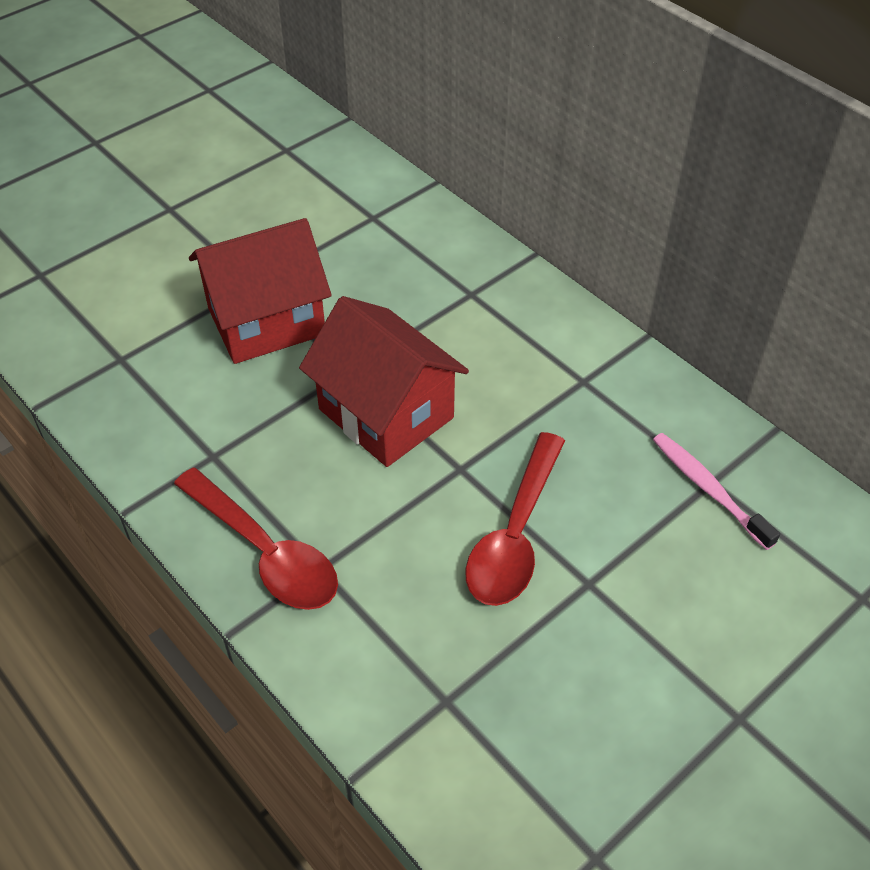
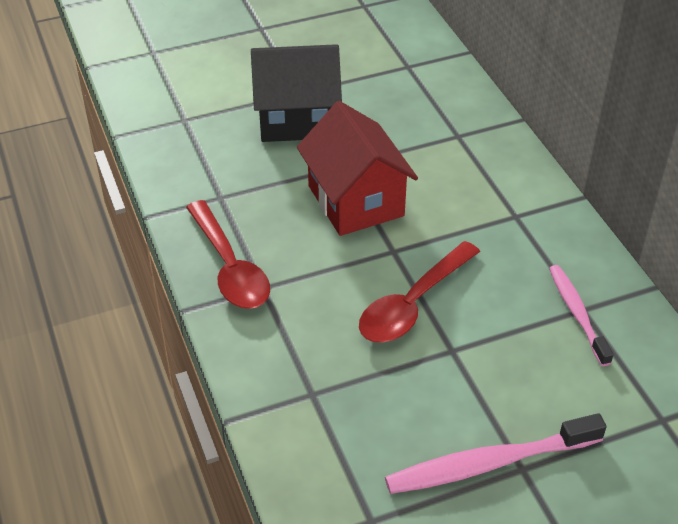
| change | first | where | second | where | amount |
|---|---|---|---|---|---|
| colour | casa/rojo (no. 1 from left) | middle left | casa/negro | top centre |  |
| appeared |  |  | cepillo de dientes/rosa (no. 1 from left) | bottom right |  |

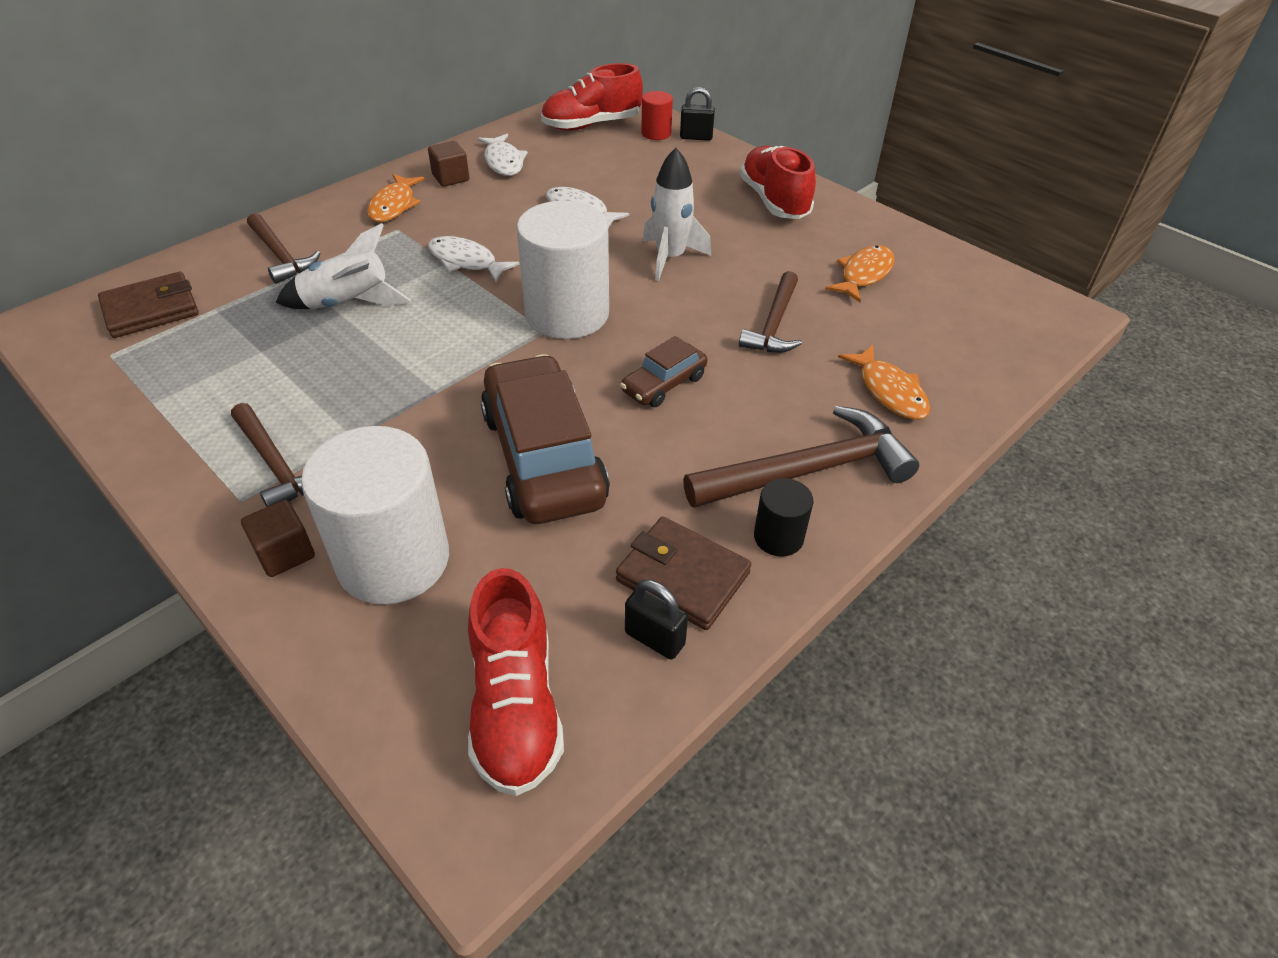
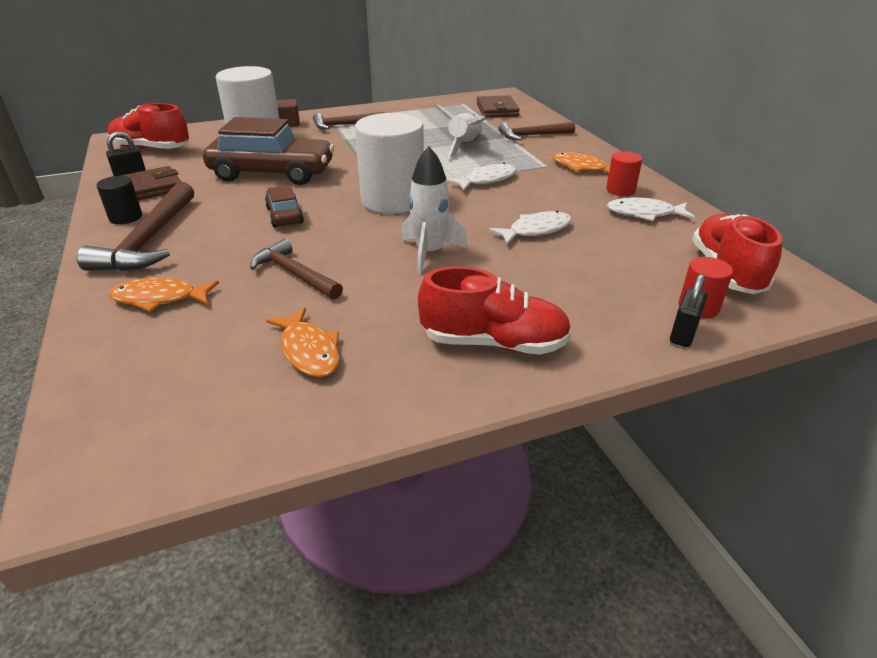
| change | first | where | second | where | amount |
|---|---|---|---|---|---|
| exchanged | cubo/marrón (no. 2 from left) | top centre | cilindro/rojo (no. 1 from left) | top right |  |

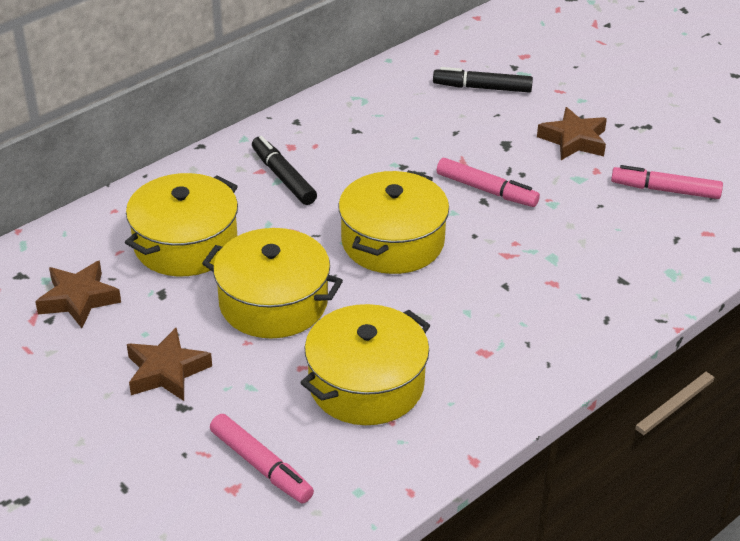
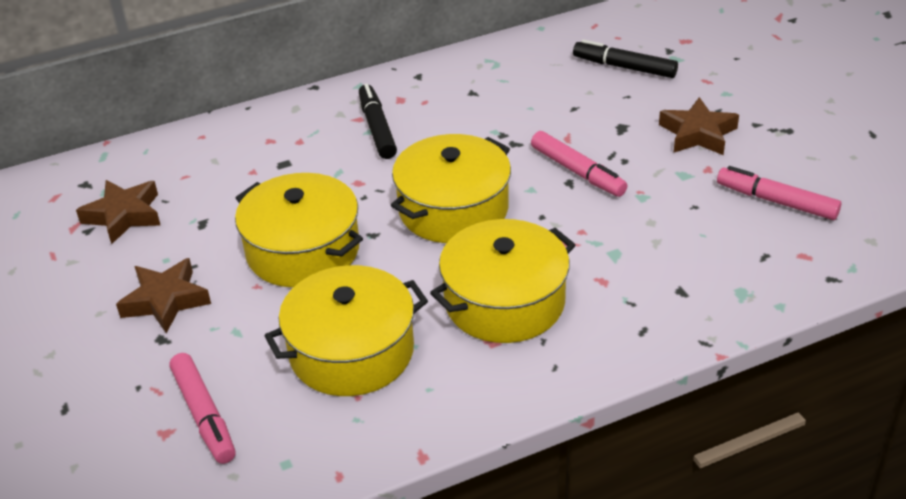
| change | first | where | second | where | amount |
|---|---|---|---|---|---|
| relocated | olla/amarillo (no. 1 from left in the first image) | middle left | olla/amarillo (no. 4 from left) | centre |  |

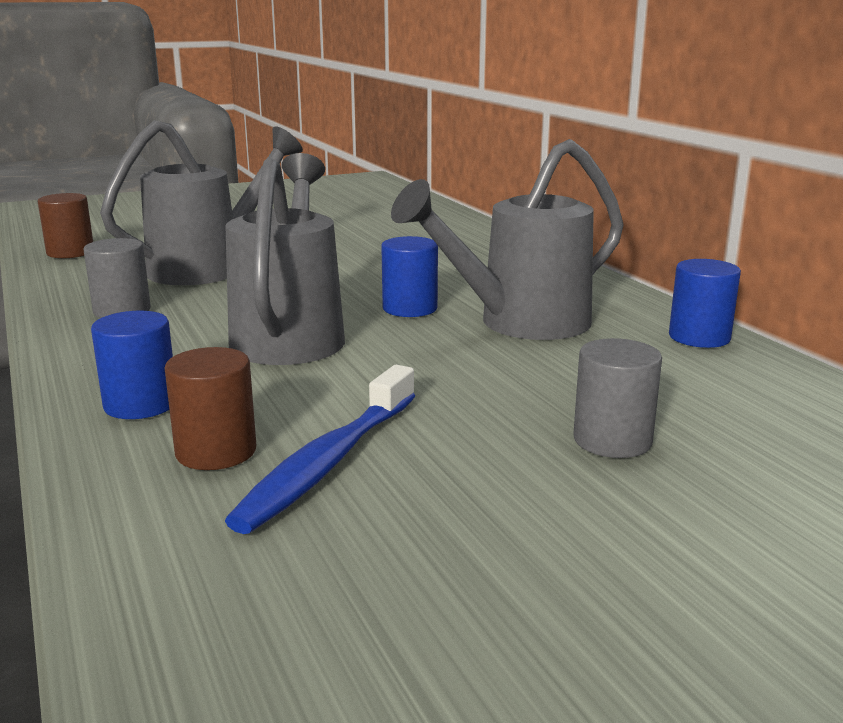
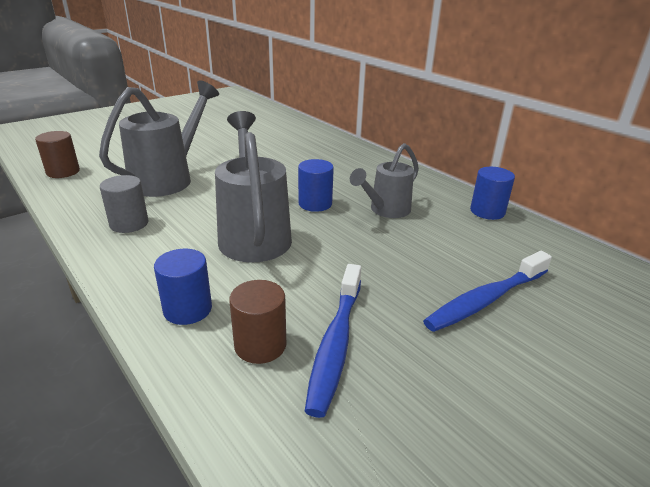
| change | first | where | second | where | amount |
|---|---|---|---|---|---|
| size | regadera/gris (no. 3 from left) | top centre |  | centre | x0.62 |
| exchanged | cilindro/gris (no. 2 from left) | middle right | cepillo de dientes/azul (no. 2 from left) | middle right |  |

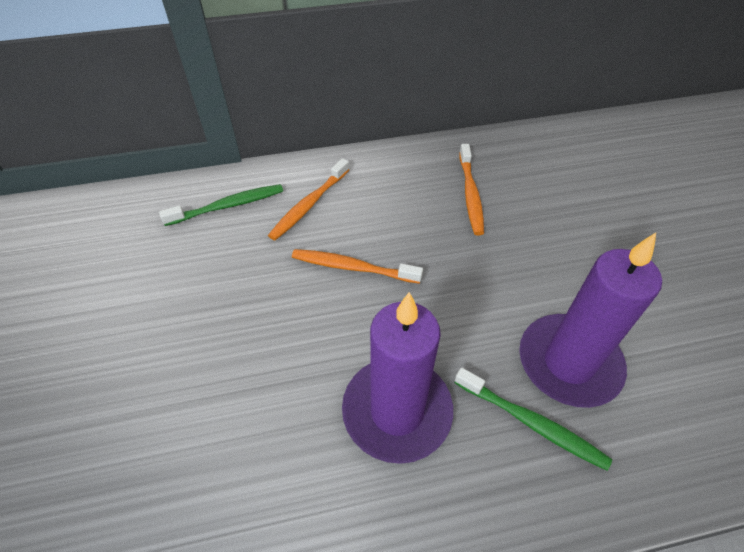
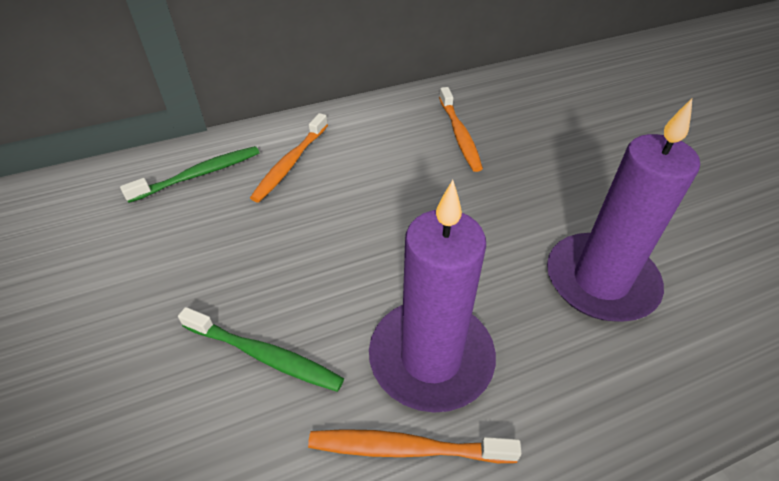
| change | first | where | second | where | amount |
|---|---|---|---|---|---|
| relocated | cepillo de dientes/naranja (no. 2 from left) | centre |  | bottom centre |  |
| relocated | cepillo de dientes/verde (no. 2 from left) | bottom right |  | bottom centre |  |

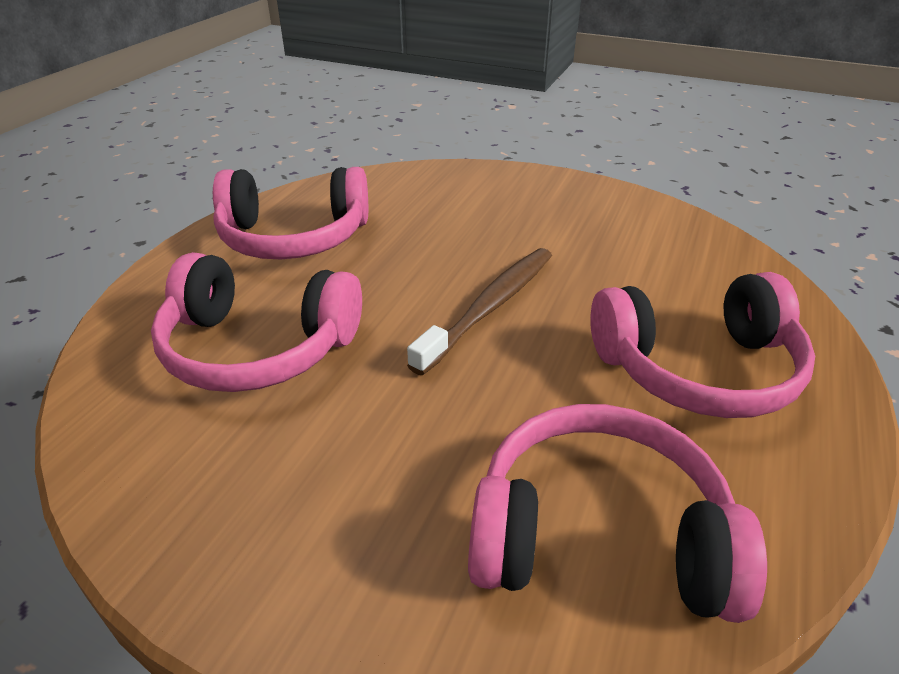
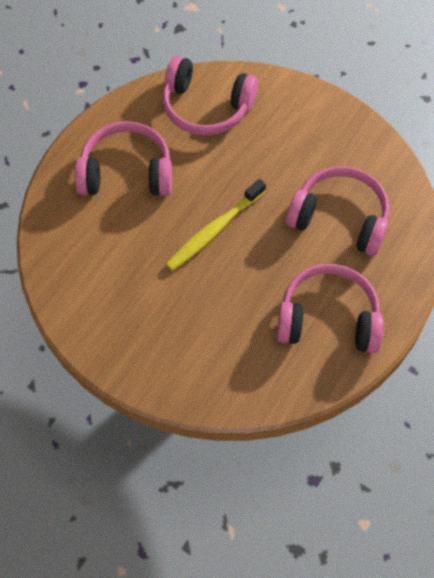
| change | first | where | second | where | amount |
|---|---|---|---|---|---|
| colour | cepillo de dientes/marrón | centre | cepillo de dientes/amarillo | centre |  |

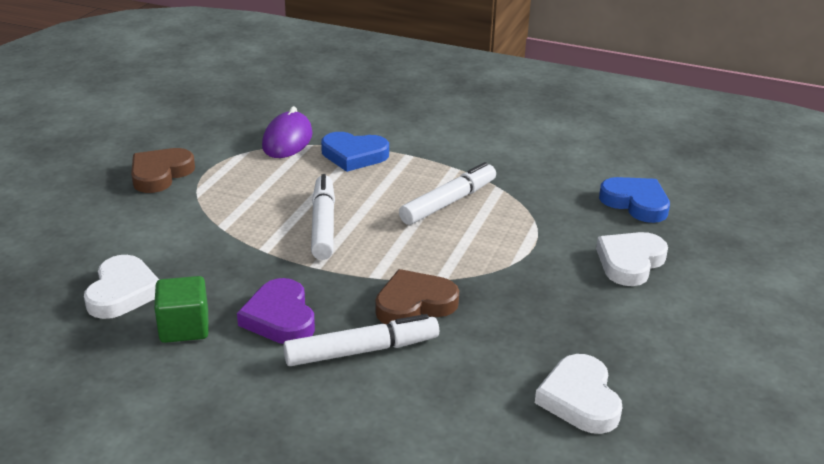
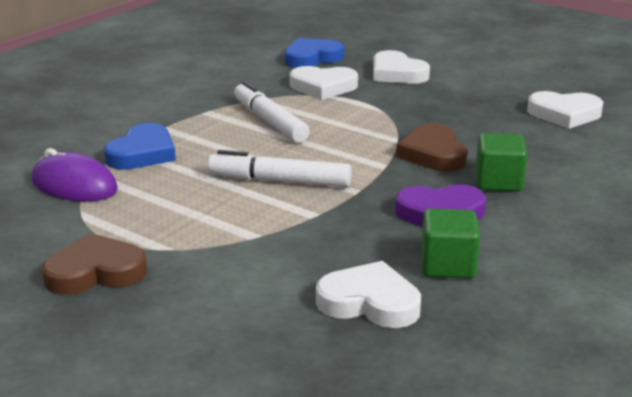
| change | first | where | second | where | amount |
|---|---|---|---|---|---|
| spun | corazón/marrón (no. 1 from left) | middle left |  | middle left | 120 degrees clockwise |
| exchanged | rotulador/blanco (no. 2 from left) | bottom centre | cubo/verde (no. 2 from left) | middle right |  |
| appeared |  |  | corazón/blanco (no. 1 from left) | top centre |  |

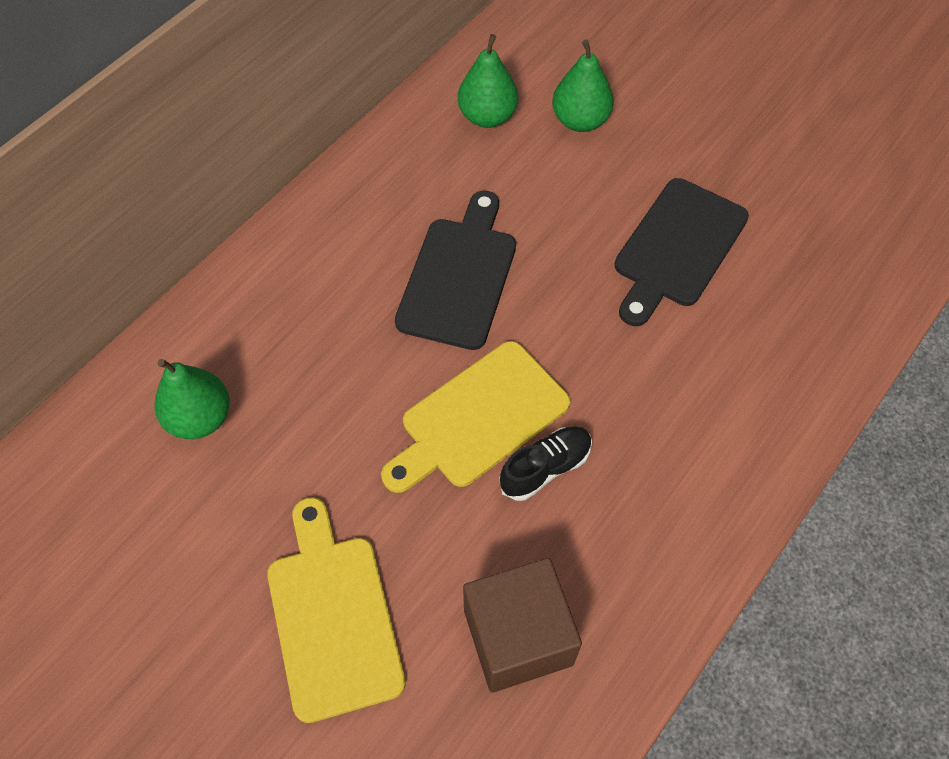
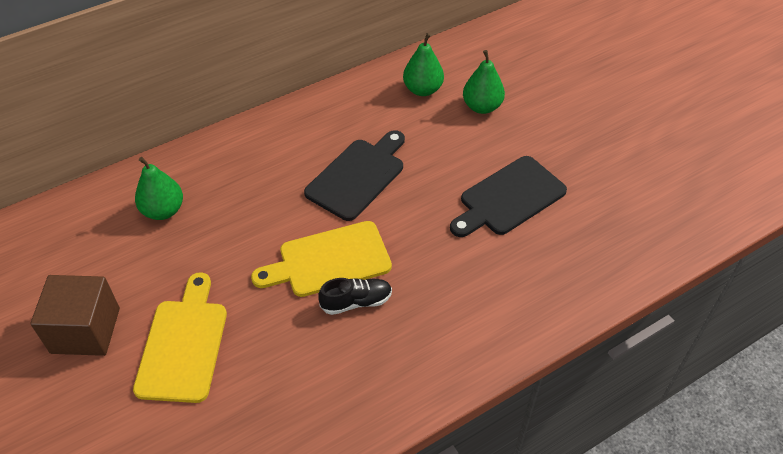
| change | first | where | second | where | amount |
|---|---|---|---|---|---|
| relocated | cubo/marrón | bottom centre |  | bottom left |  |

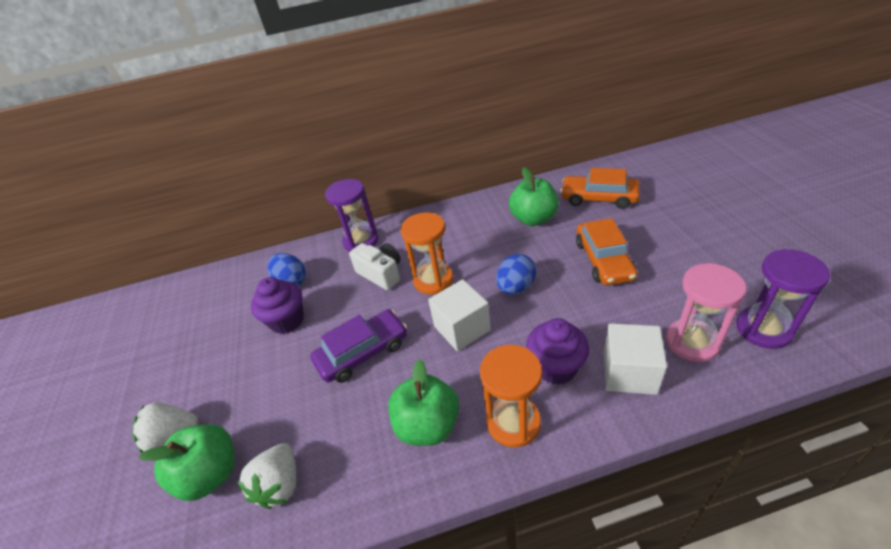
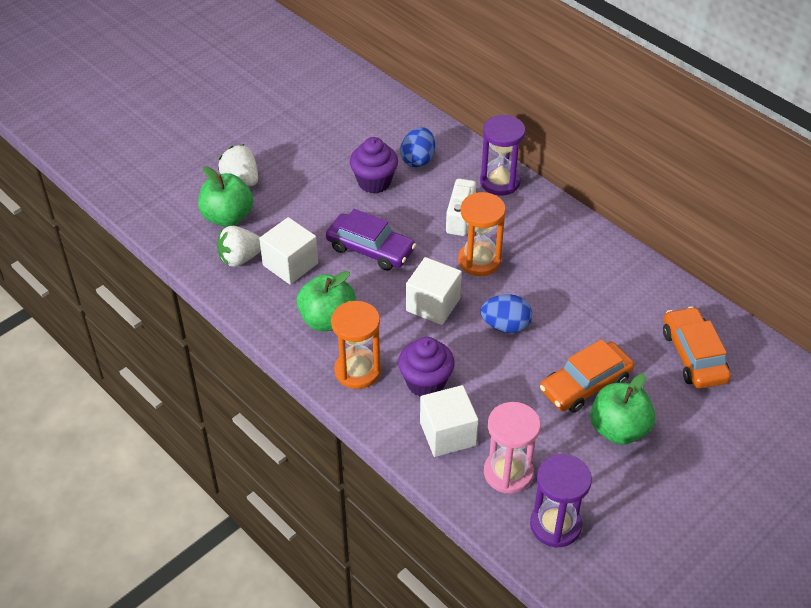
| change | first | where | second | where | amount |
|---|---|---|---|---|---|
| relocated | manzana/verde (no. 3 from left) | centre |  | bottom right |  |
| appeared |  |  | cubo/blanco (no. 1 from left) | centre |  |

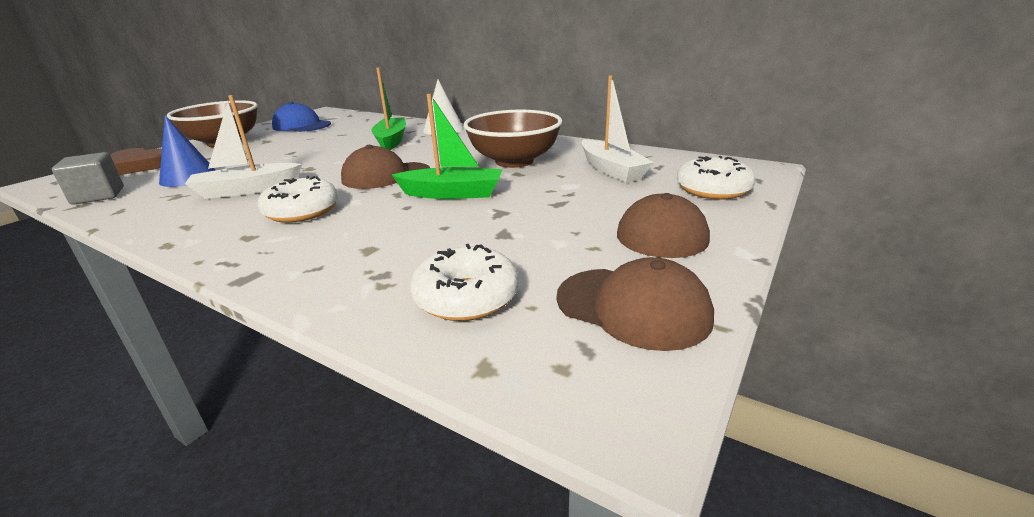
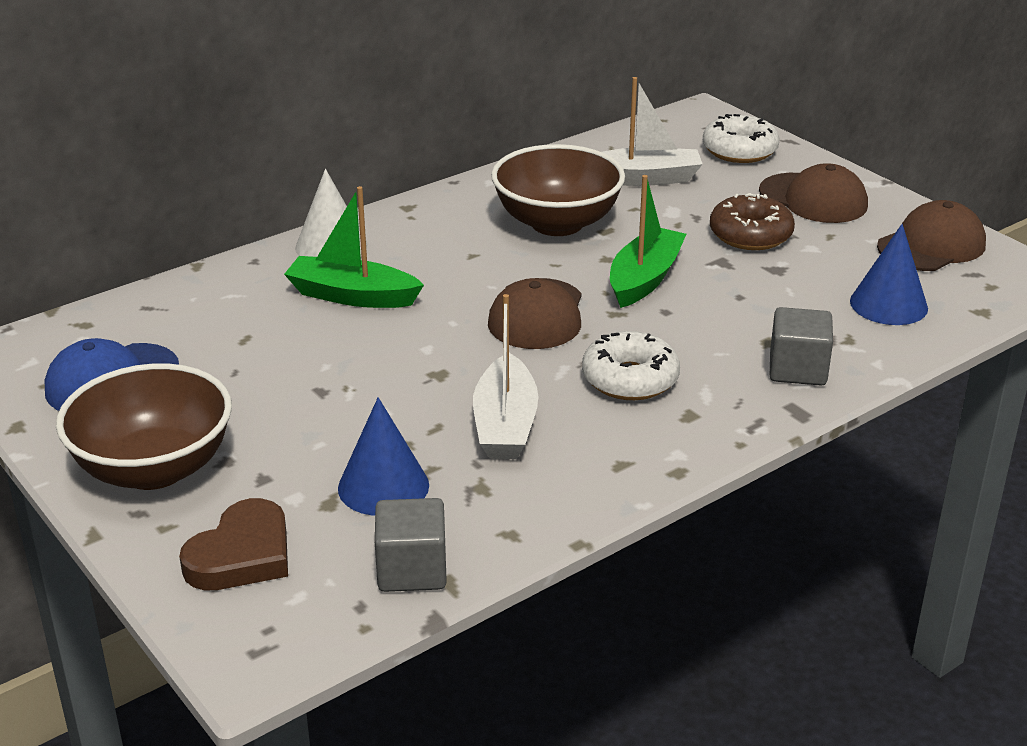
| change | first | where | second | where | amount |
|---|---|---|---|---|---|
| exchanged | rosquilla/blanco (no. 2 from left) | centre | cono/azul (no. 2 from left) | middle right |  |
| appeared |  |  | rosquilla/marrón | top right |  |
| appeared |  |  | cubo/gris (no. 2 from left) | middle right |  |

